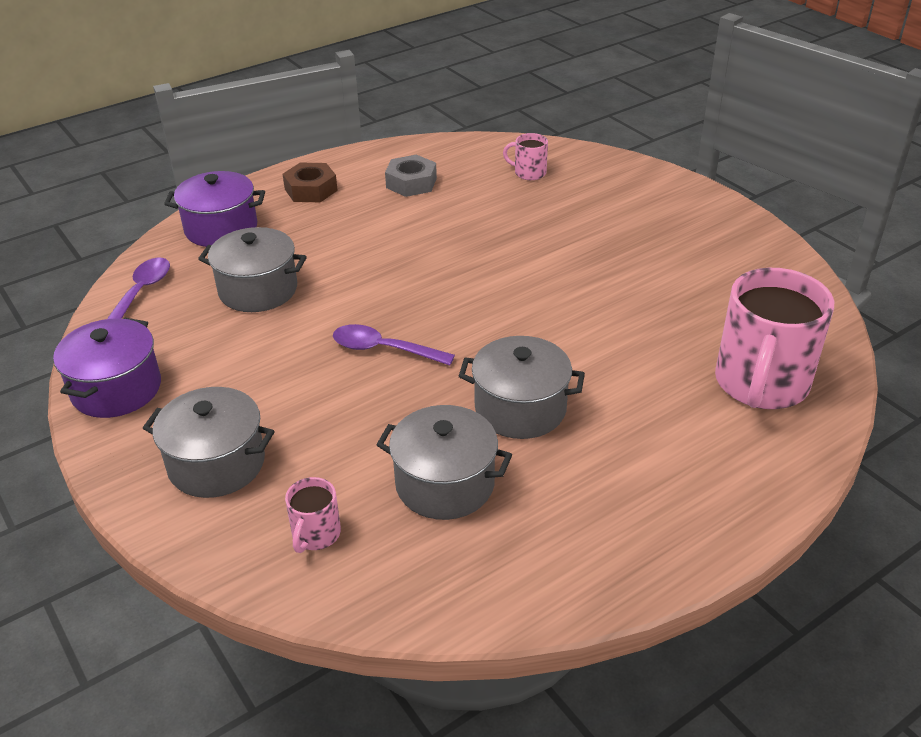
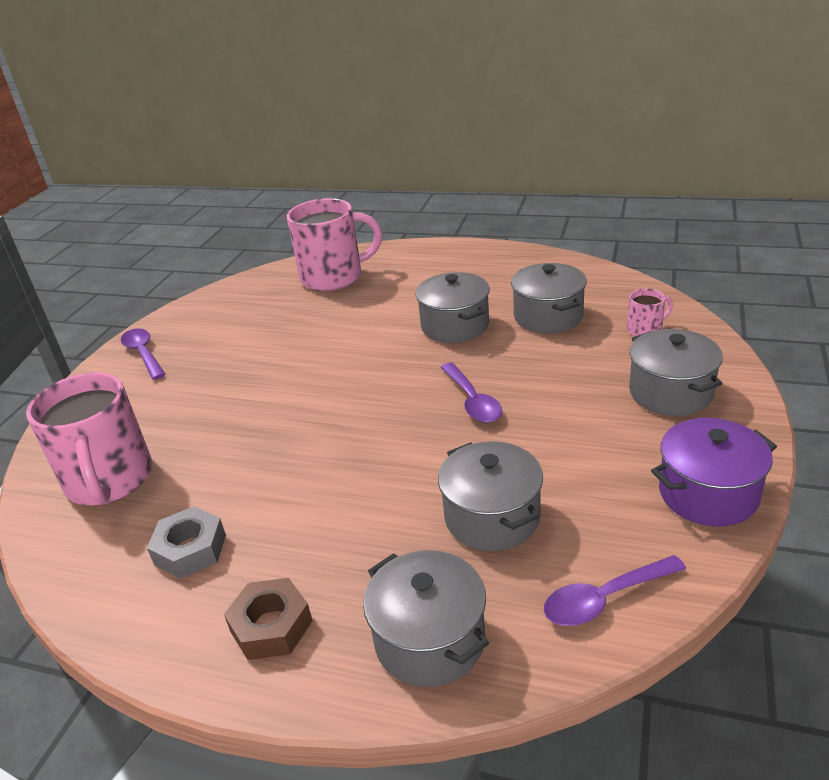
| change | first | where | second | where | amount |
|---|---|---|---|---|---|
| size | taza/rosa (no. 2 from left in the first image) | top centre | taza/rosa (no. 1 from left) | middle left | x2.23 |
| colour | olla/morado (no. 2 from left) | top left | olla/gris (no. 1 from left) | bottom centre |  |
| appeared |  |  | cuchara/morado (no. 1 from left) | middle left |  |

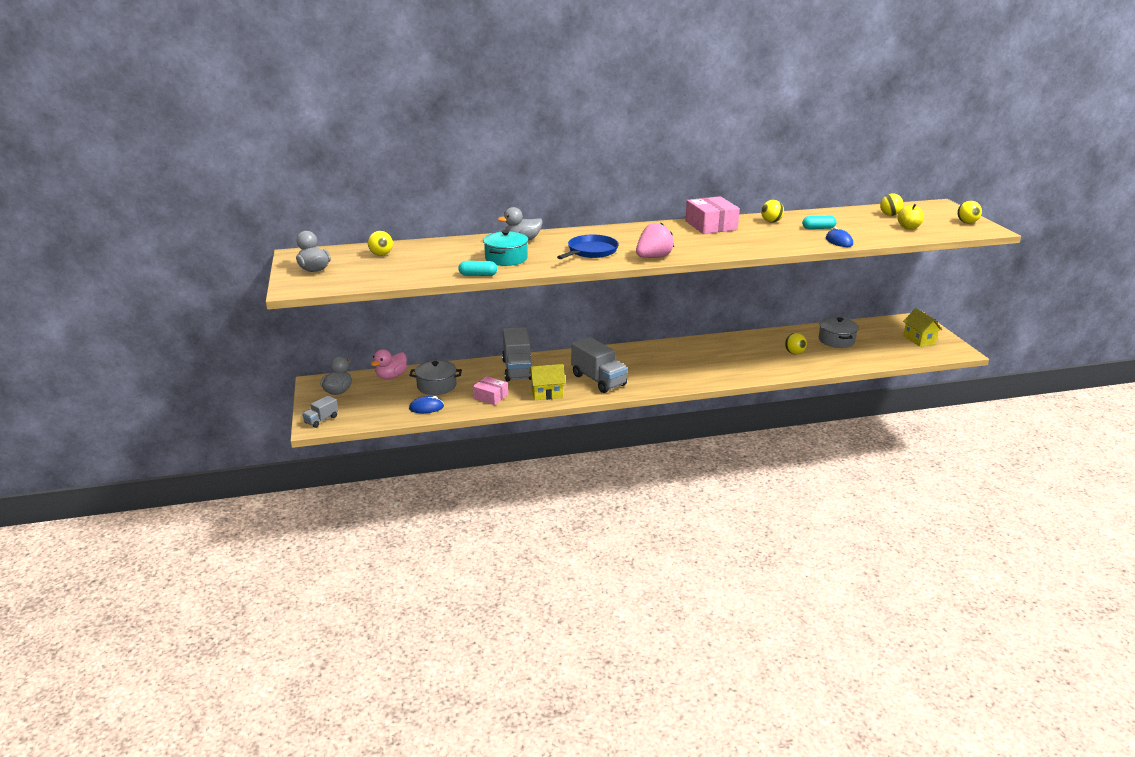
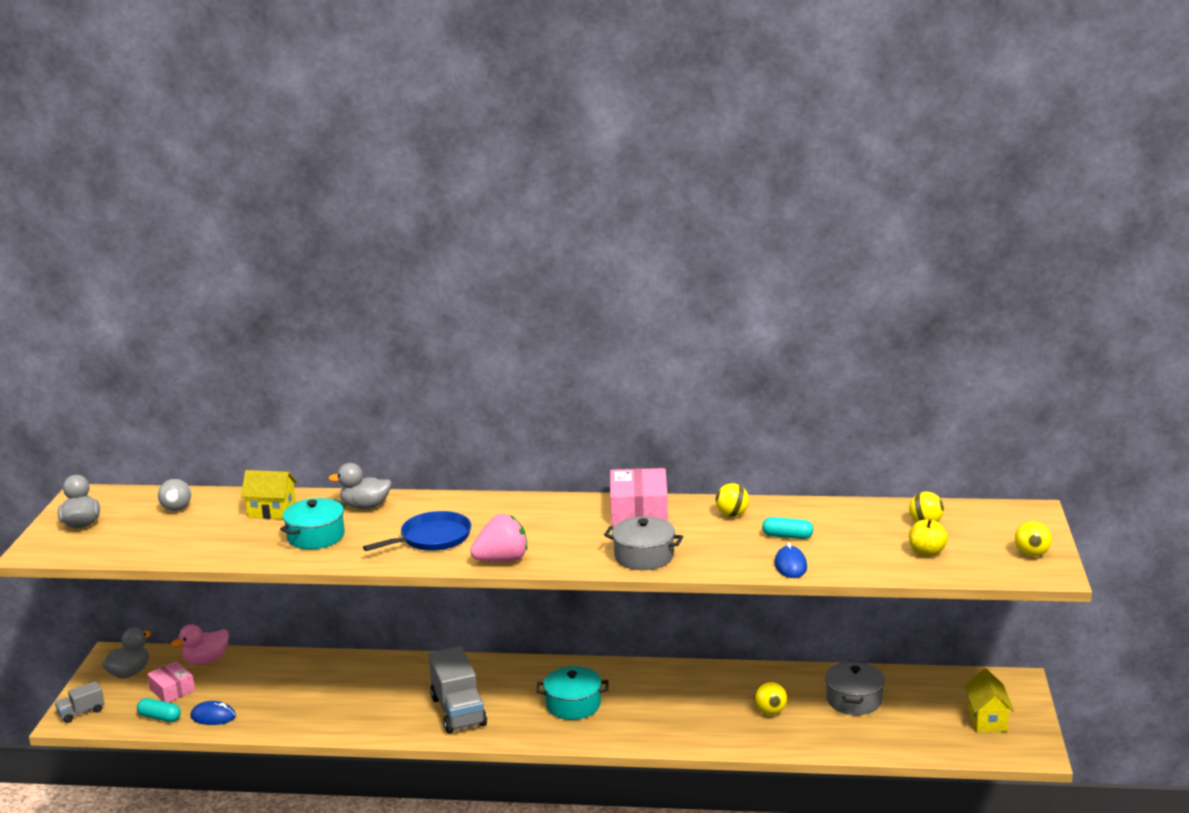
| change | first | where | second | where | amount |
|---|---|---|---|---|---|
| colour | pelota/amarillo (no. 1 from left) | top centre | pelota/gris | middle left |  |
| relocated | cápsula/turquesa (no. 1 from left) | centre |  | bottom left |  |
| missing | camión/gris (no. 2 from left) | centre |  |  |  |
| relocated | olla/gris (no. 1 from left) | centre |  | bottom centre |  |
| relocated | casa/amarillo (no. 1 from left) | centre |  | middle left |  |
| relocated | caja/rosa (no. 1 from left) | centre |  | bottom left |  |
| appeared |  |  | olla/turquesa (no. 2 from left) | bottom centre |  |

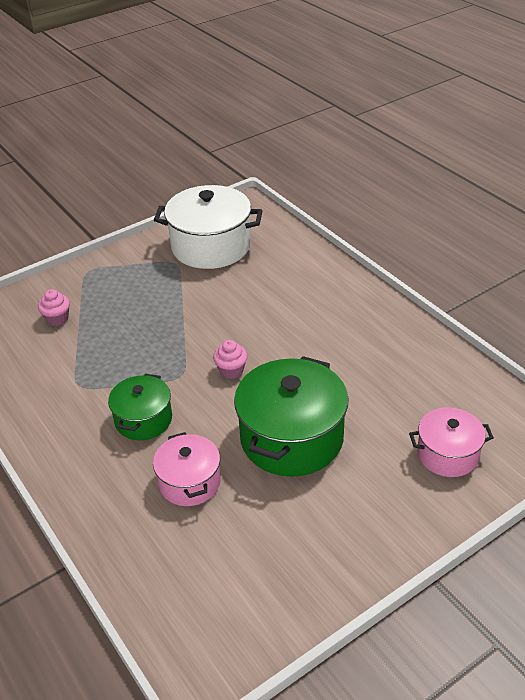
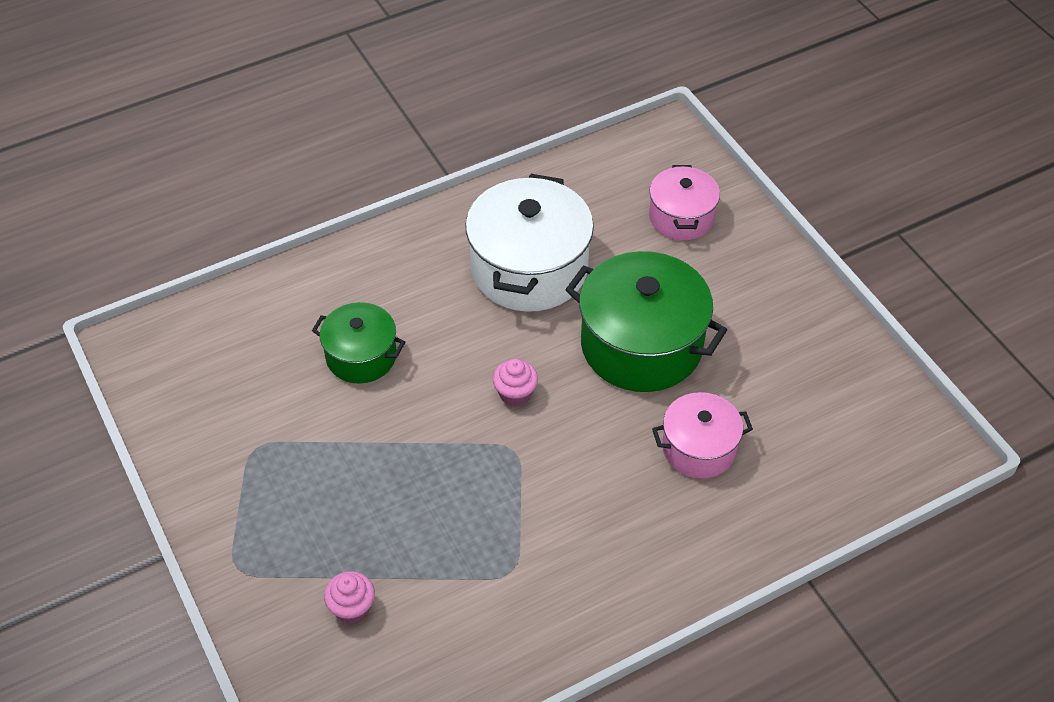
| change | first | where | second | where | amount |
|---|---|---|---|---|---|
| relocated | olla/blanco | top centre |  | centre |  |
| relocated | olla/verde (no. 1 from left) | middle left |  | centre |  |

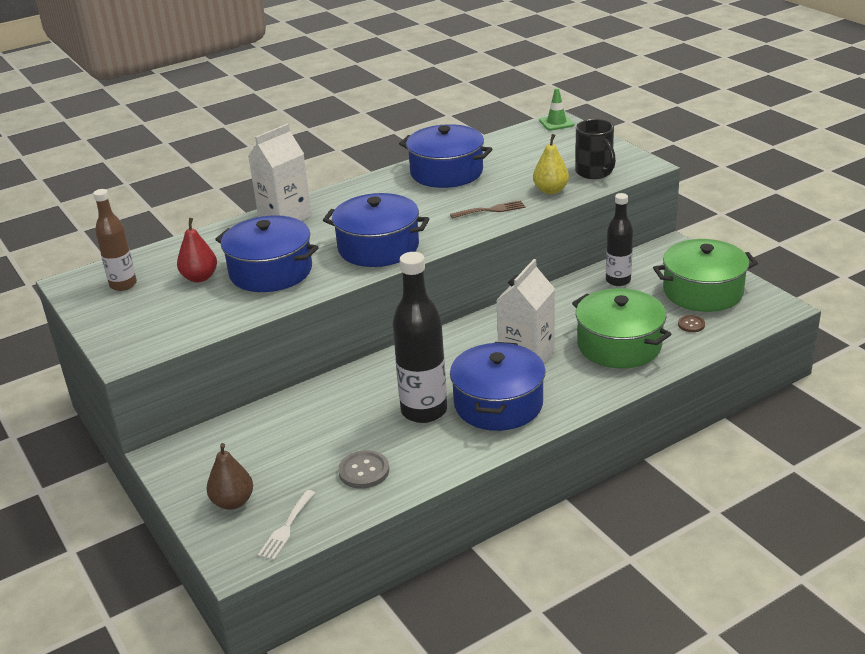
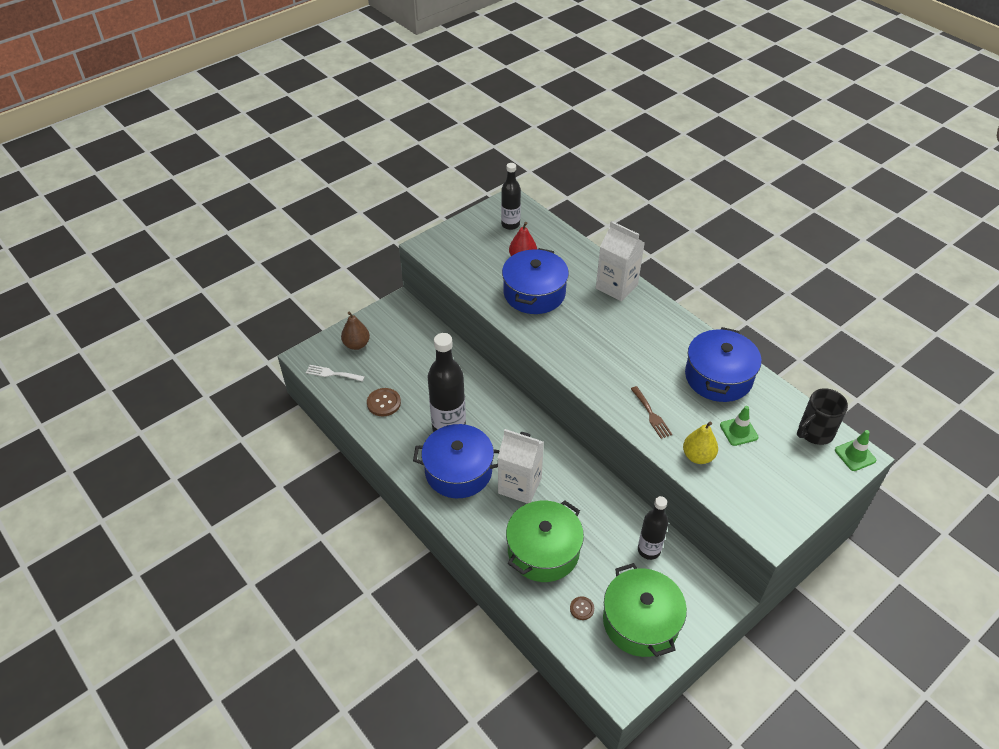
| change | first | where | second | where | amount |
|---|---|---|---|---|---|
| relocated | taza/negro | top right |  | middle right |  |
| colour | botella/marrón | middle left | botella/negro (no. 2 from left) | top centre |  |
| missing | olla/azul (no. 2 from left) | centre |  |  |  |
| colour | botón/gris | bottom centre | botón/marrón (no. 1 from left) | centre |  |
| appeared |  |  | cono de tráfico/verde (no. 1 from left) | middle right |  |

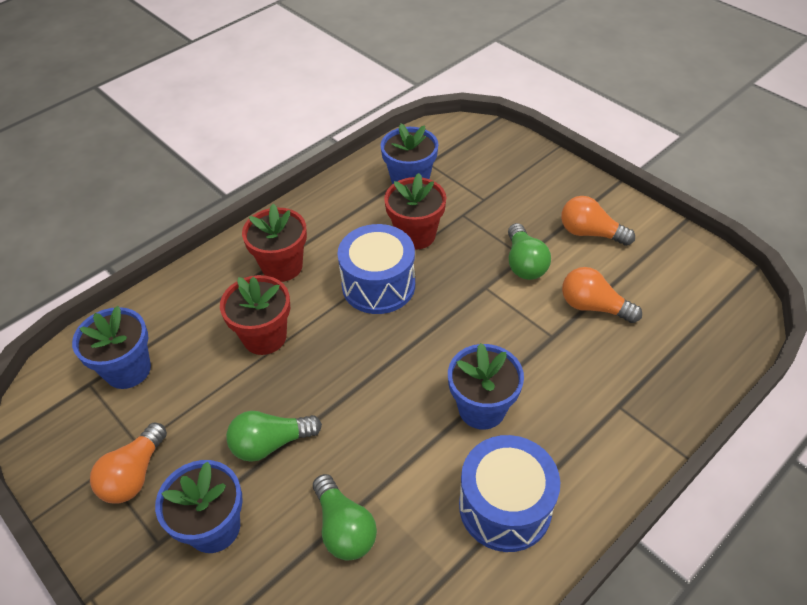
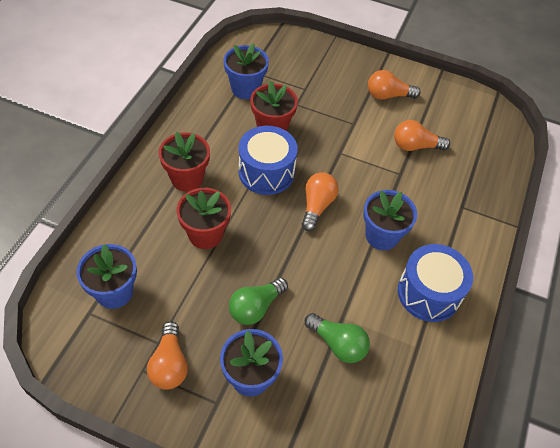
| change | first | where | second | where | amount |
|---|---|---|---|---|---|
| missing | bombilla/verde (no. 3 from left) | centre |  |  |  |
| appeared |  |  | bombilla/naranja (no. 2 from left) | centre |  |

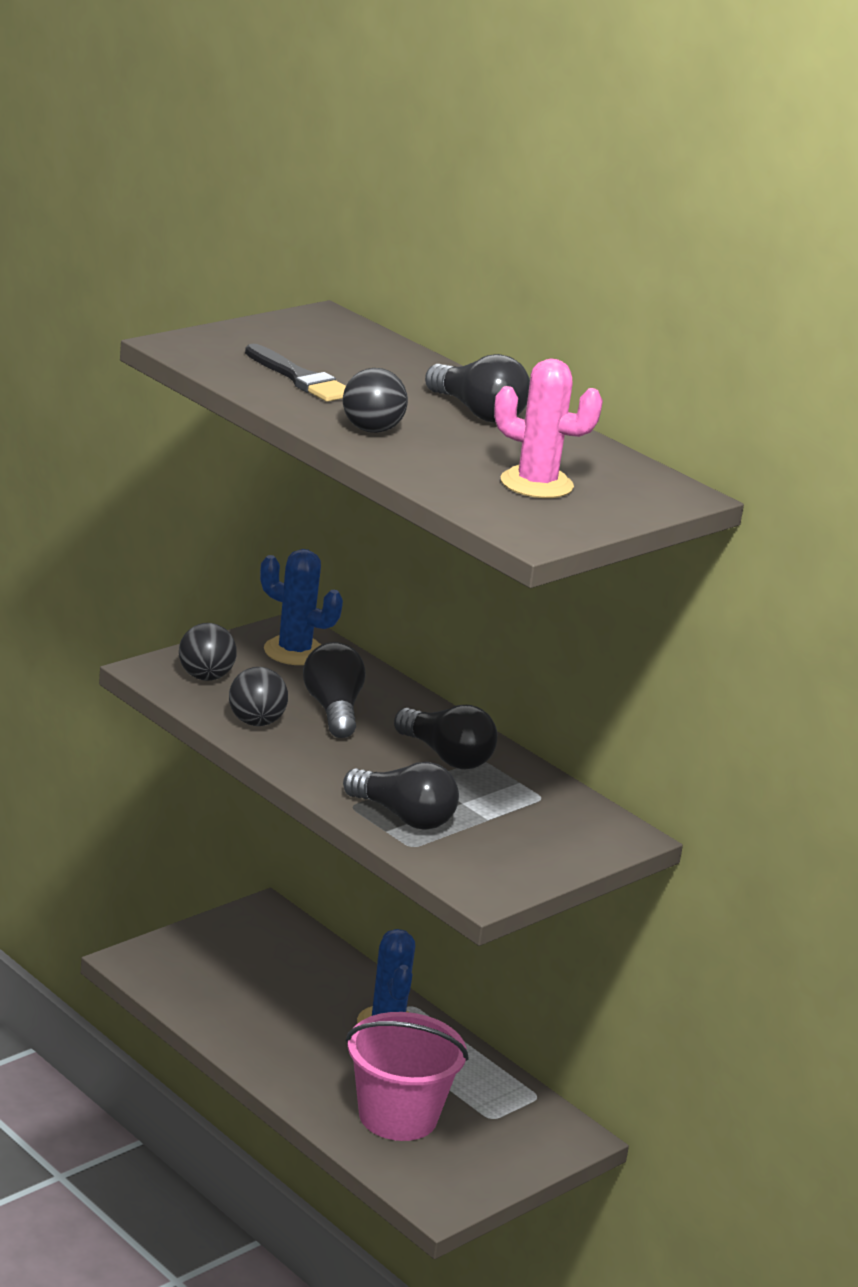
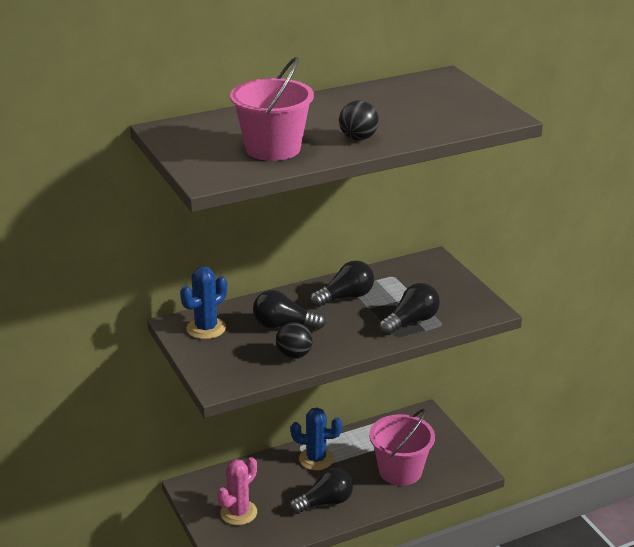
| change | first | where | second | where | amount |
|---|---|---|---|---|---|
| exchanged | pincel/negro | top centre | balde/rosa (no. 1 from left) | top centre |  |
| relocated | bombilla/negro (no. 4 from left in the first image) | top centre | bombilla/negro (no. 2 from left) | bottom centre |  |
| relocated | cactus/rosa | top centre |  | bottom centre |  |
| missing | pelota/negro (no. 1 from left) | middle left |  |  |  |

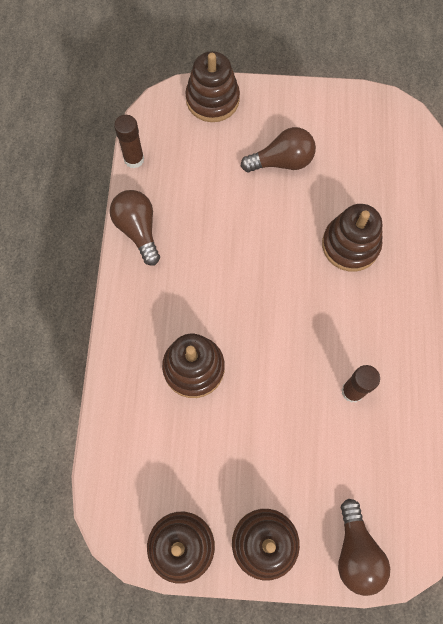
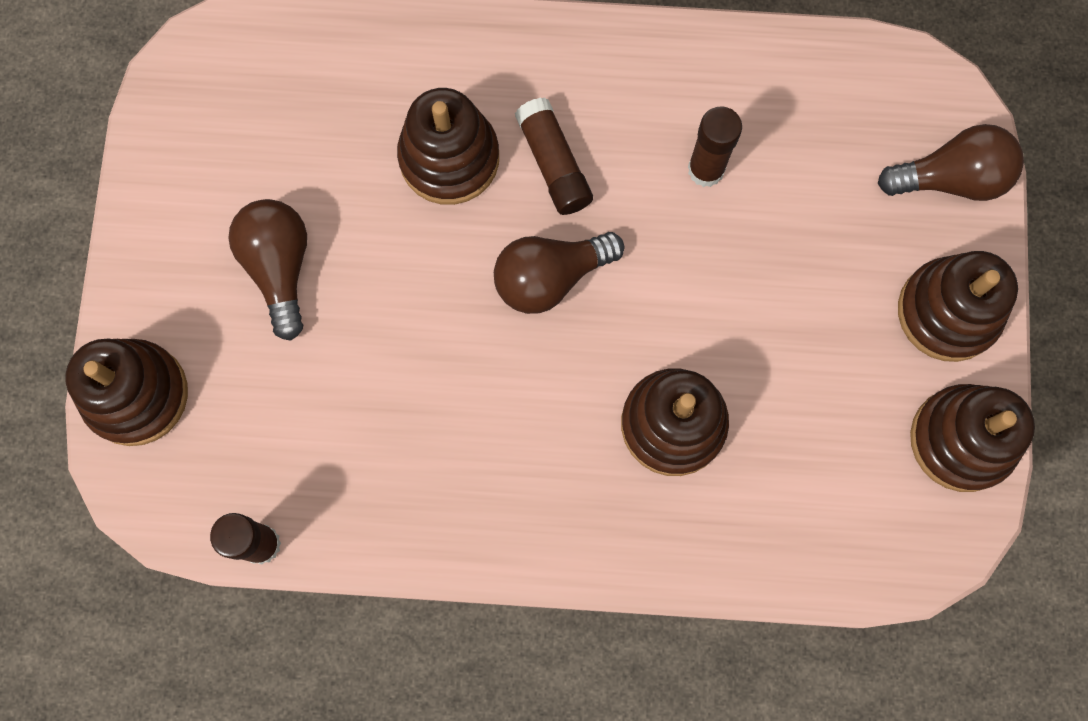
| change | first | where | second | where | amount |
|---|---|---|---|---|---|
| relocated | bombilla/marrón (no. 1 from left in the first image) | middle left | bombilla/marrón (no. 2 from left) | centre |  |
| appeared |  |  | barra de pegamento/marrón (no. 2 from left) | top centre |  |

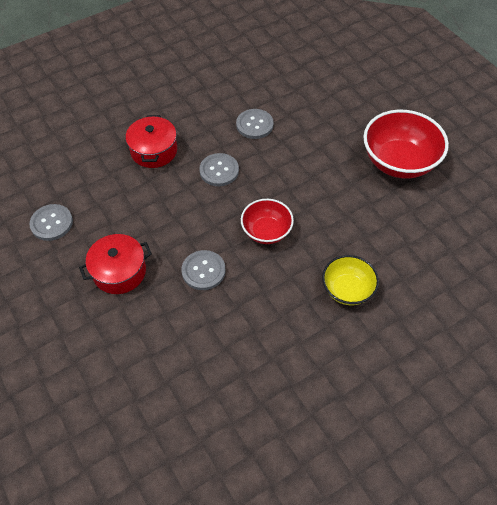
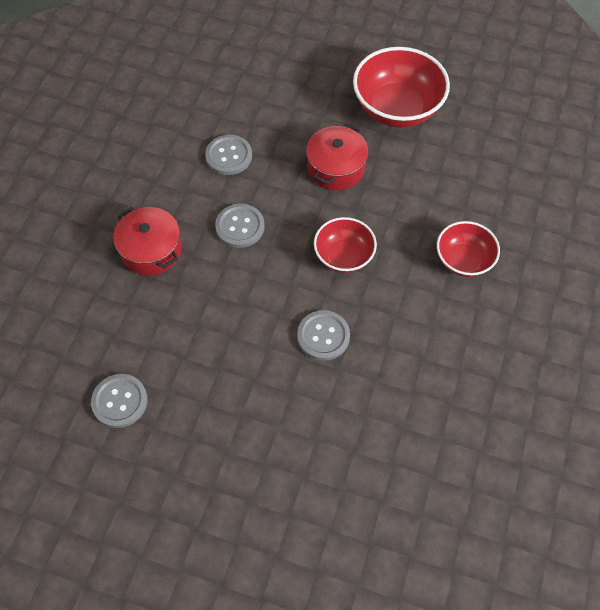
| change | first | where | second | where | amount |
|---|---|---|---|---|---|
| relocated | olla/rojo (no. 1 from left in the first image) | middle left | olla/rojo (no. 2 from left) | top centre |  |
| colour | cuenco/amarillo | middle right | cuenco/rojo (no. 3 from left) | middle right |  |

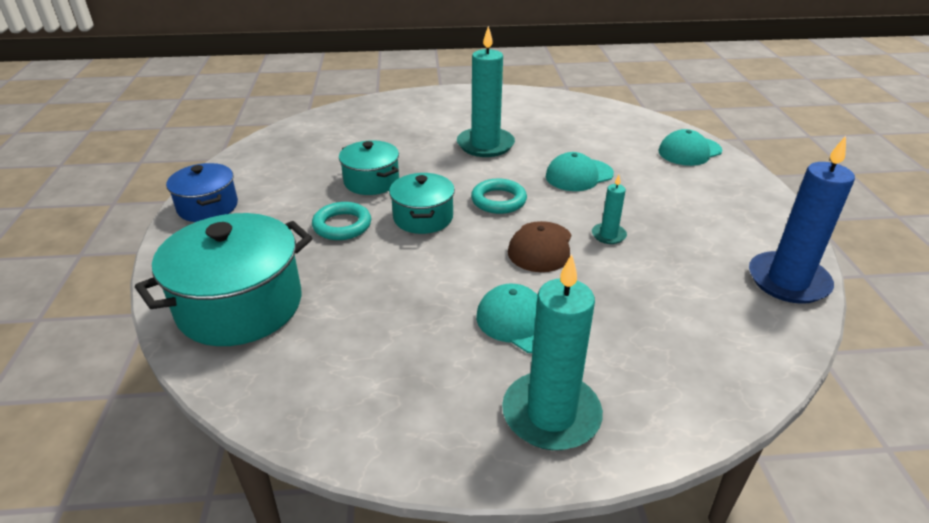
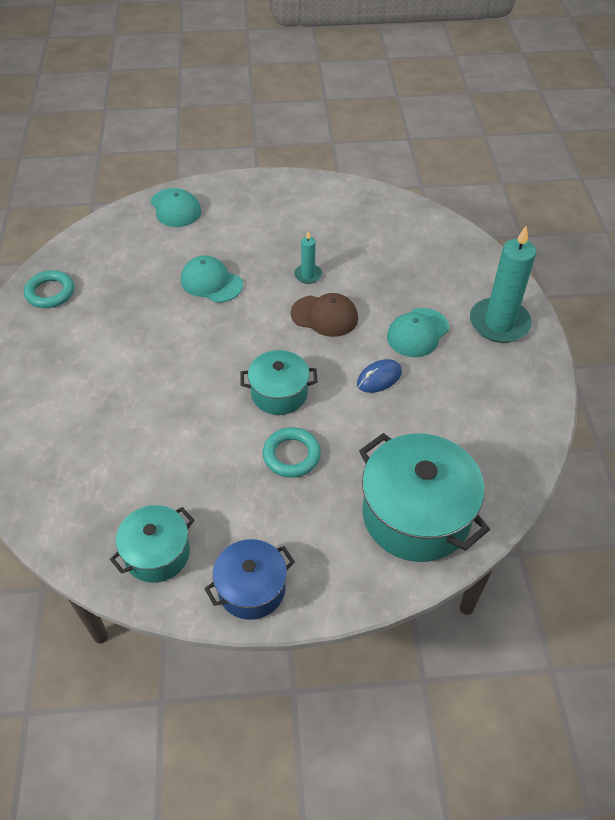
| change | first | where | second | where | amount |
|---|---|---|---|---|---|
| missing | vela/turquesa (no. 1 from left) | top centre |  |  |  |
| missing | vela/azul | middle right |  |  |  |
| relocated | olla/turquesa (no. 2 from left in the first image) | top centre | olla/turquesa (no. 1 from left) | middle left |  |
| spun | gorra/turquesa (no. 2 from left) | top centre |  | centre | 150 degrees clockwise |
| relocated | anillo/turquesa (no. 2 from left in the first image) | centre | anillo/turquesa (no. 1 from left) | middle left |  |
| appeared |  |  | ratón/azul | centre |  |

